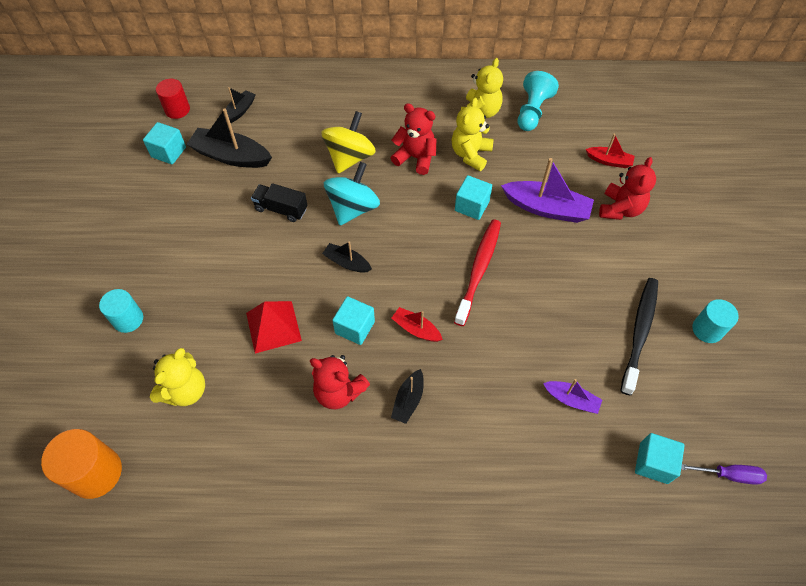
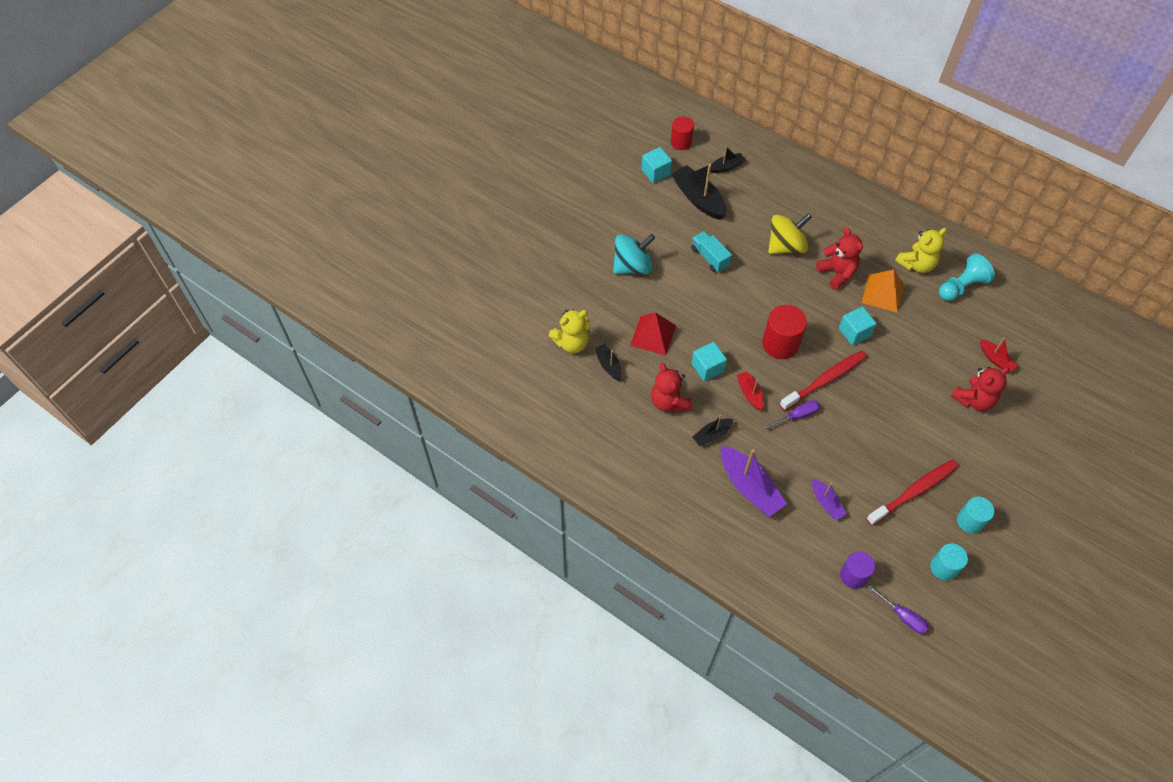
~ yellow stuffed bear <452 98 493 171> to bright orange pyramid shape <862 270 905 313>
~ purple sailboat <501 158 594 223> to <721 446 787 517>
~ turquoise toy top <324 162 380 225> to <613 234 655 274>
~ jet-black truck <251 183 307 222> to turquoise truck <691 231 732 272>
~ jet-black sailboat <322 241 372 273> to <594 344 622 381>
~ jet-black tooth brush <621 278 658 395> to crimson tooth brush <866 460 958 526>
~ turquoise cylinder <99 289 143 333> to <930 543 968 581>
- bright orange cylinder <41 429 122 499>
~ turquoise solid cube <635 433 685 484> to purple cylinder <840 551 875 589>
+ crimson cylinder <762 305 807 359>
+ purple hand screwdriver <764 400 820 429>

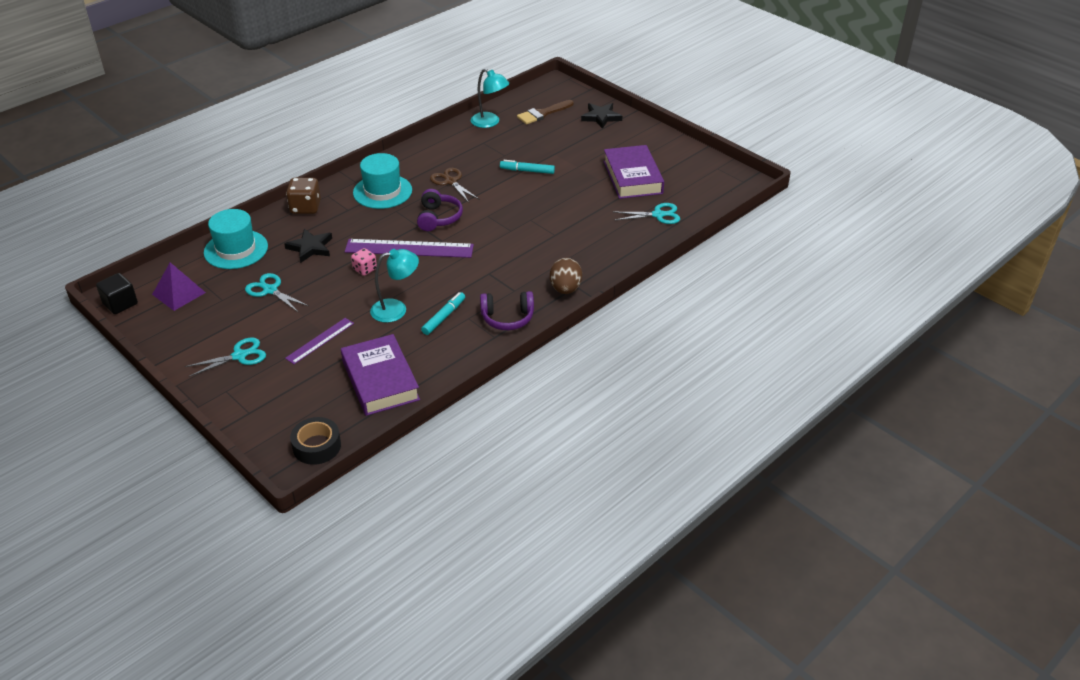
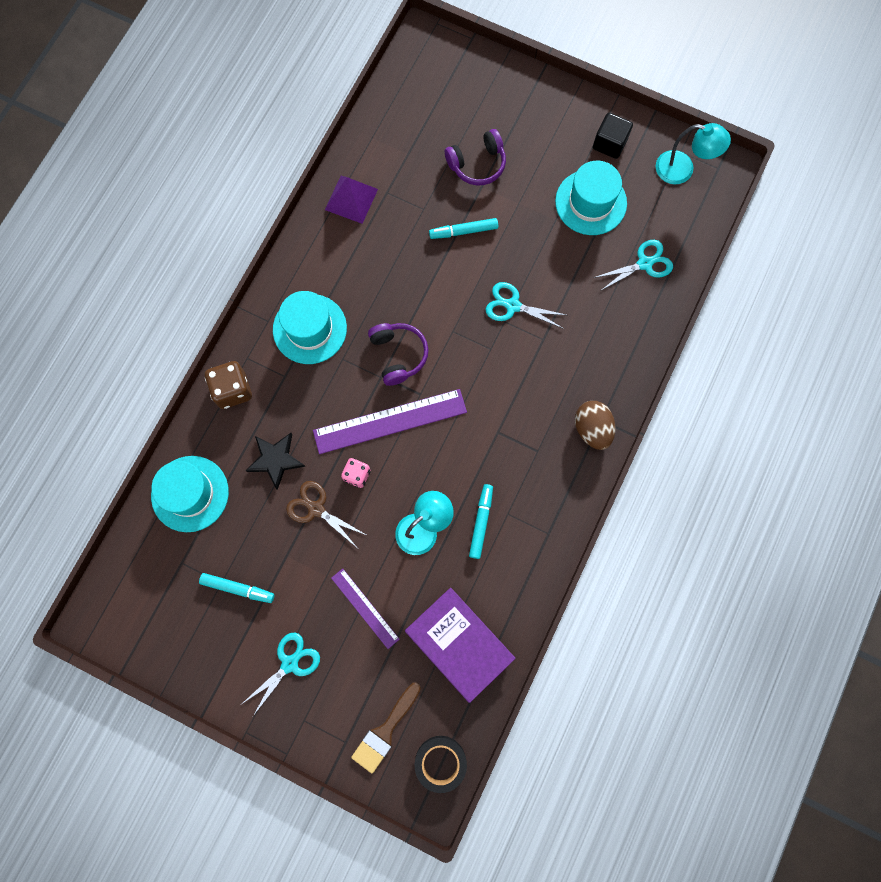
~ turquoise reading lamp <471 69 509 128> to <656 123 731 184>
~ russet paint brush <517 100 574 124> to <351 682 421 774>
- jet-black five-pointed star <581 103 622 129>
~ purple book <603 145 664 199> to turquoise top hat <555 161 627 235>
~ russet pair of scissors <430 168 480 203> to <286 481 368 546>
~ purple pyramid shape <152 262 206 311> to <325 176 378 224>
~ jet-black solid cube <96 273 138 314> to <593 113 633 159>
~ turquoise pair of scissors <245 273 309 312> to <486 282 566 329>
~ purple headset <480 291 534 330> to <445 129 506 185>
~ purple straightedge <285 318 354 364> = <331 568 400 649> 60 degrees counterclockwise
+ turquoise marker <199 573 274 603>

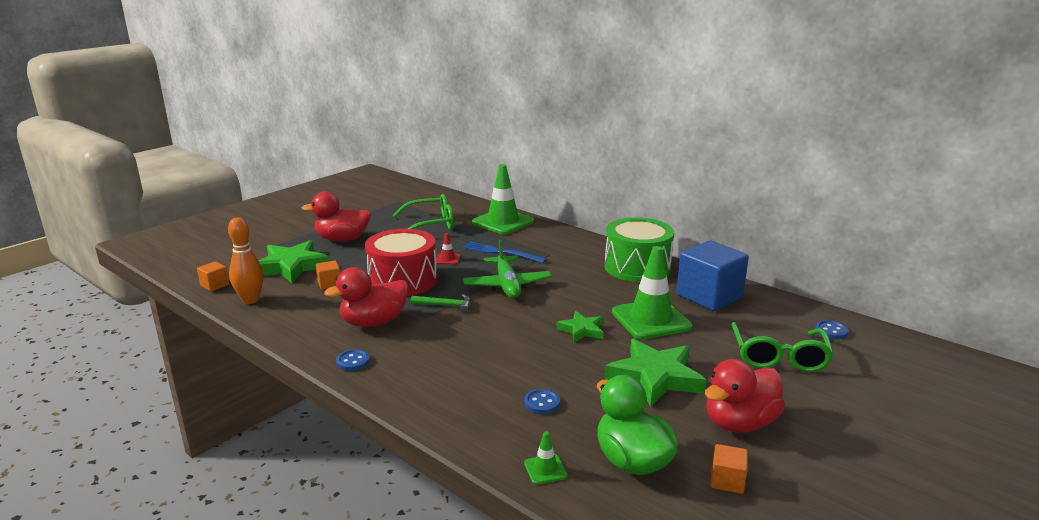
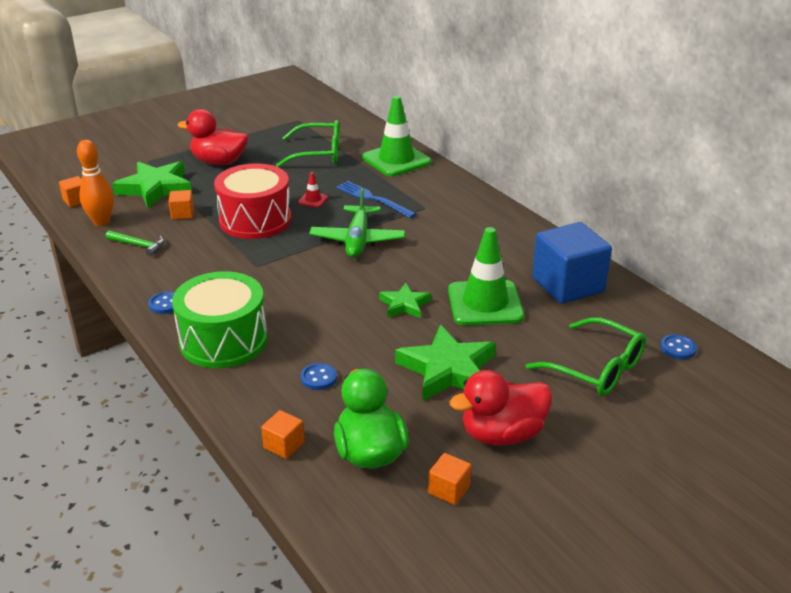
~ emerald toy drum <605 217 674 282> to <172 271 268 368>
- crimson duck <324 267 409 327>
~ emerald claw hammer <411 294 471 313> to <106 231 164 256>
~ emerald glasses <731 322 834 372> = <526 317 646 396> 75 degrees counterclockwise
~ emerald safety cone <524 431 567 485> to bright orange solid cube <261 410 304 459>

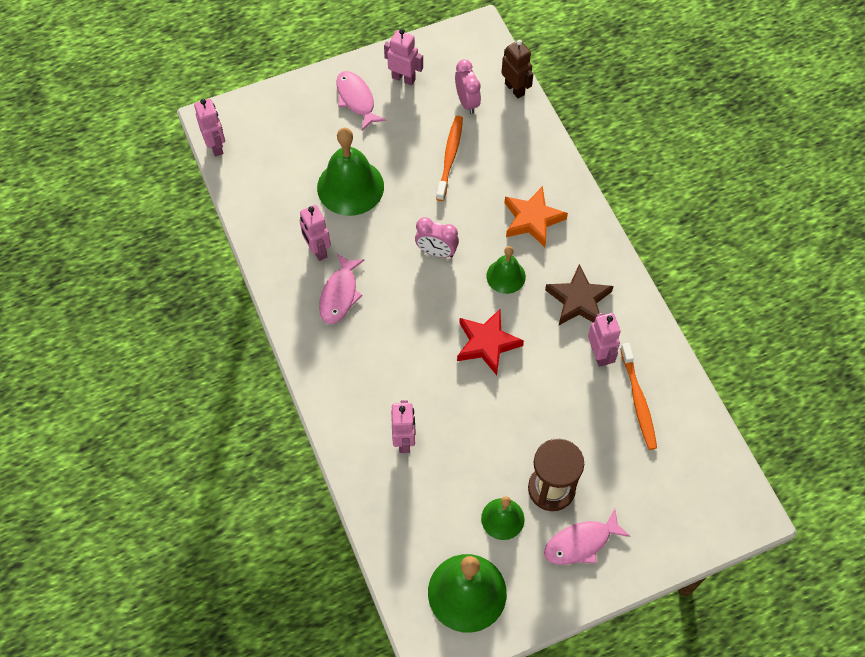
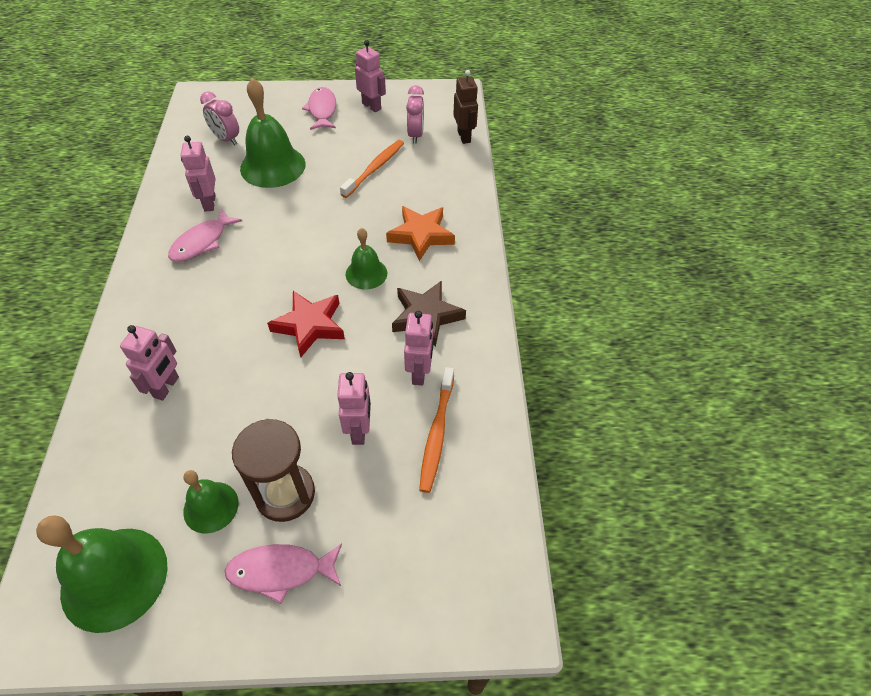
~ rosy toy robot <194 99 225 157> to <337 372 371 445>
~ rosy clock <415 217 459 258> to <200 91 239 145>

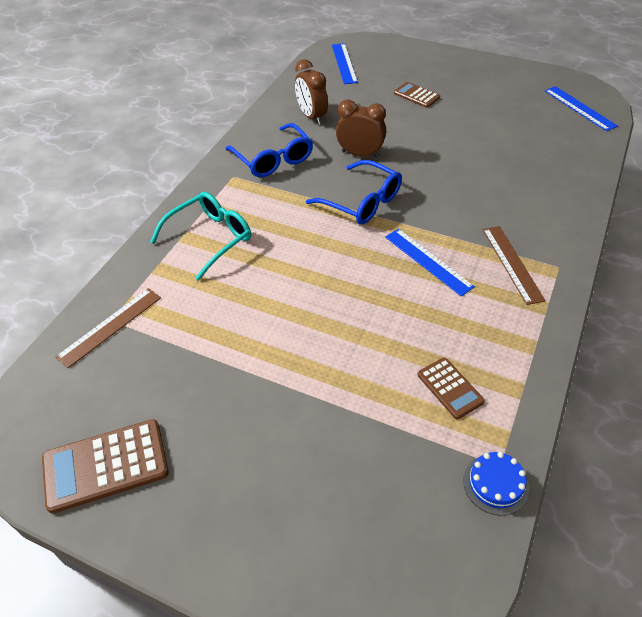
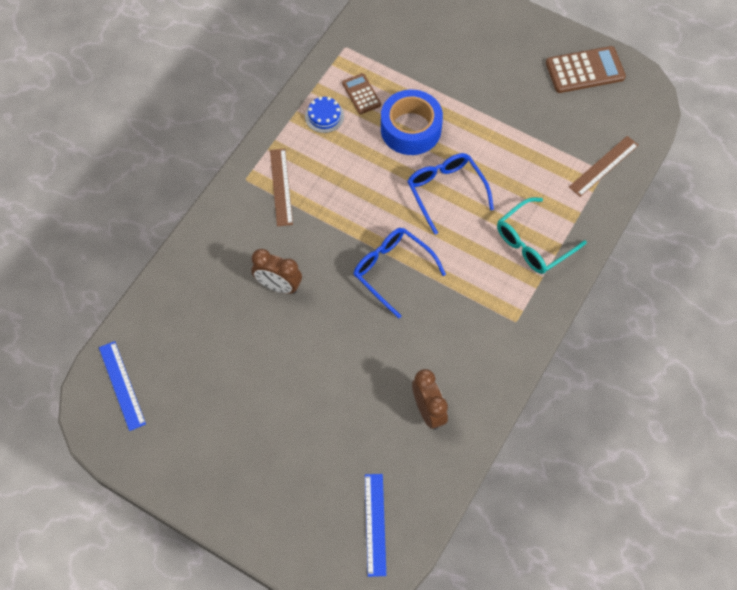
- russet pocket calculator <394 82 440 108>
~ russet clock <336 100 386 157> to <251 249 302 294>
~ cobalt glasses <225 123 313 177> to <407 153 494 235>
- cobalt straightedge <385 229 475 296>
~ cobalt gateau <463 452 529 516> to <305 97 344 133>
+ cobalt roll of tape <381 90 443 155>

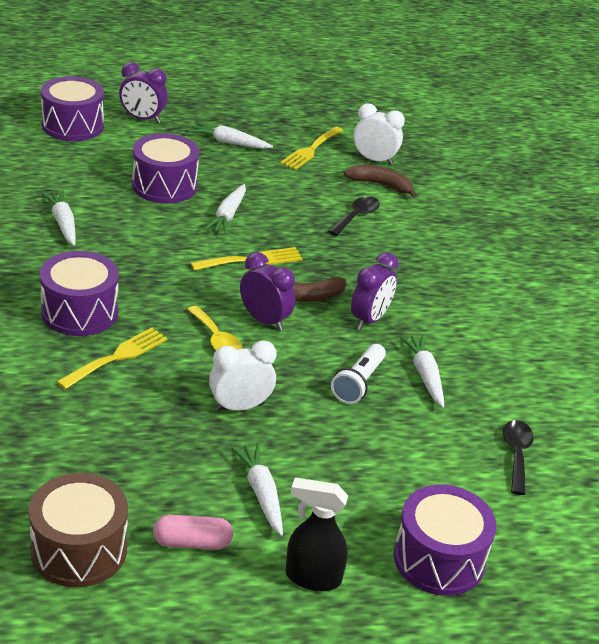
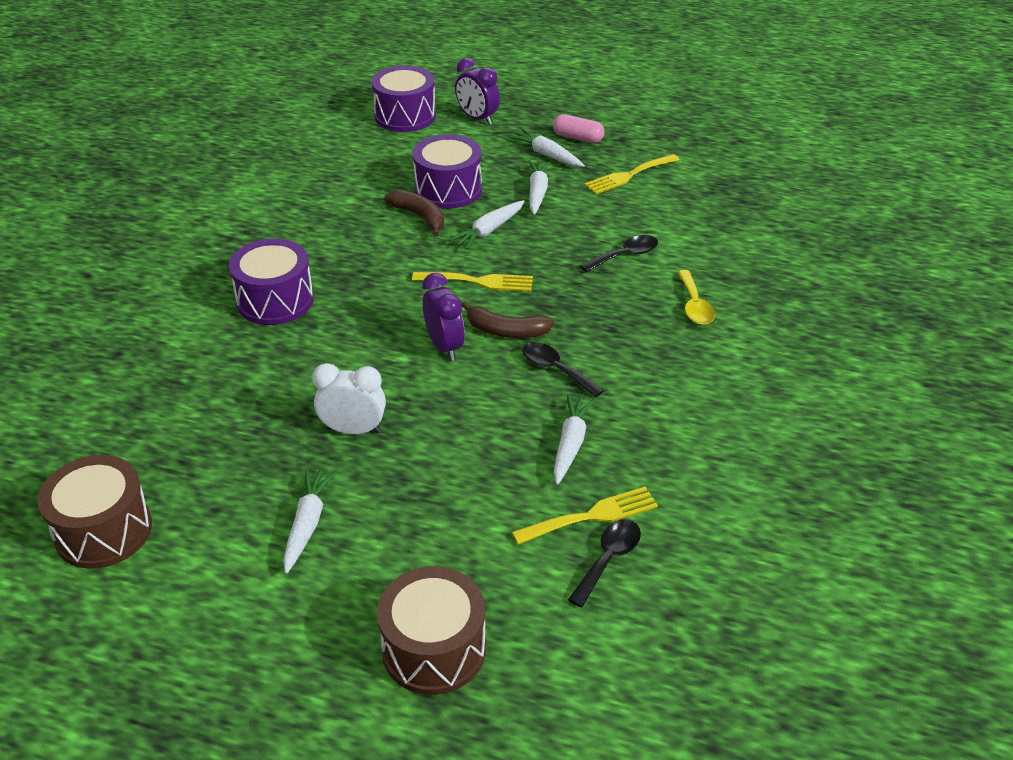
- snow-white clock <353 103 405 165>
~ russet banana <344 164 417 198> to <384 190 444 237>
~ snow-white root vegetable <42 191 76 246> to <528 160 551 215>
~ purple clock <351 252 399 330> to jet-black teaspoon <522 342 604 397>
~ yellow teaspoon <187 306 243 350> to <677 270 715 325>
~ yellow table fork <57 328 167 390> to <512 487 658 545>
- snow-white torch <331 344 386 404>
- jet-black spray bottle <285 477 348 591>
~ purple toy drum <393 484 496 596> to russet toy drum <377 566 486 695>
~ rosy capsule <153 515 233 550> to <553 114 605 143>

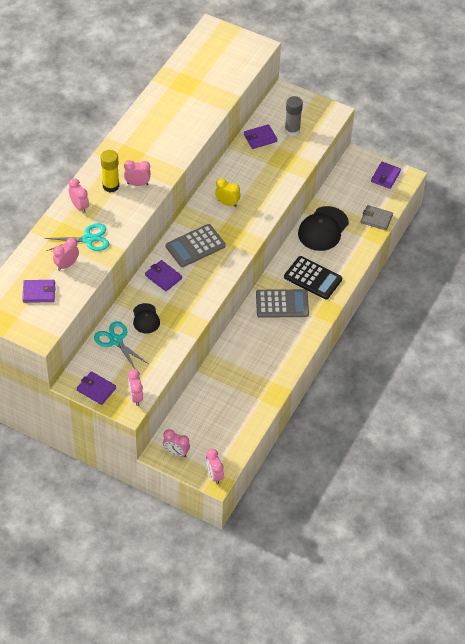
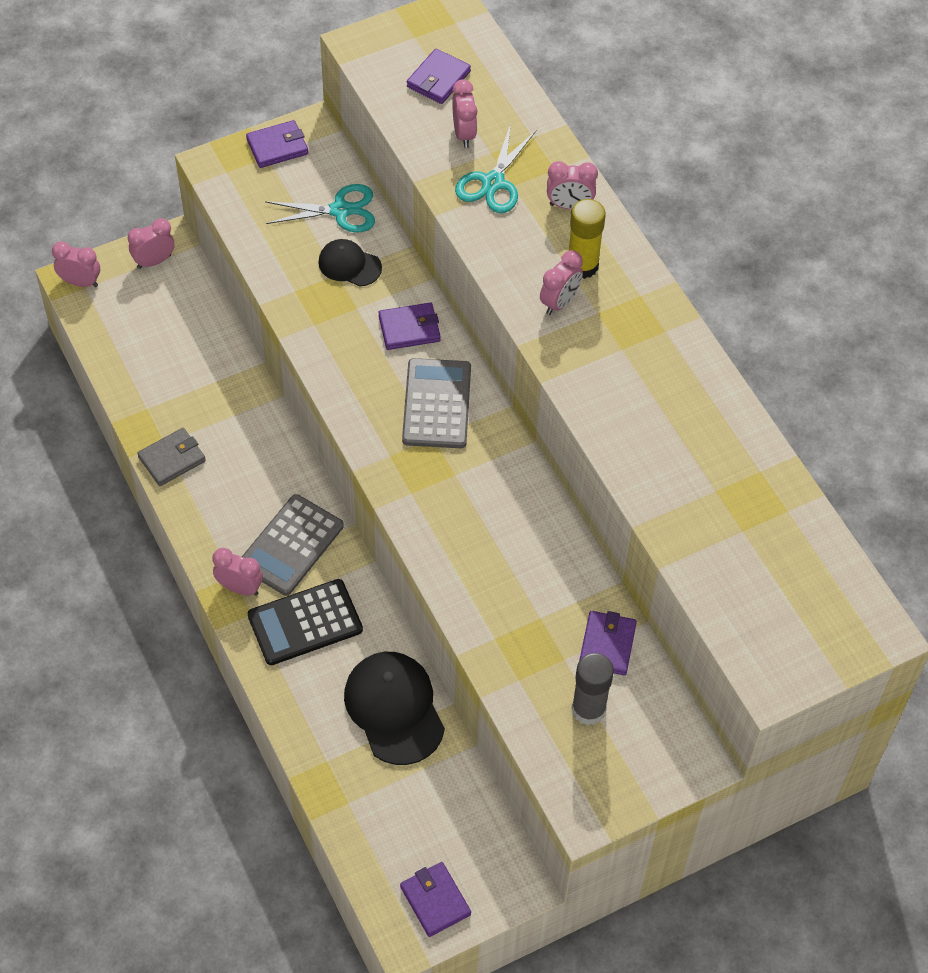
- yellow clock <215 178 241 207>
~ grey billfold <361 205 393 230> to <137 428 206 486>
~ rosy clock <128 369 143 406> to <213 548 263 596>

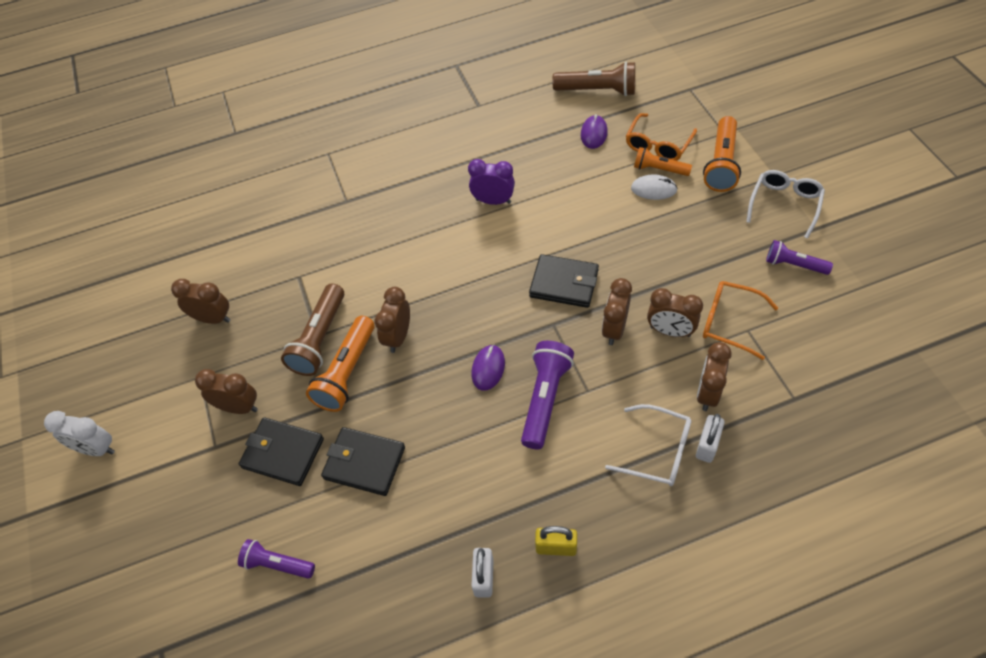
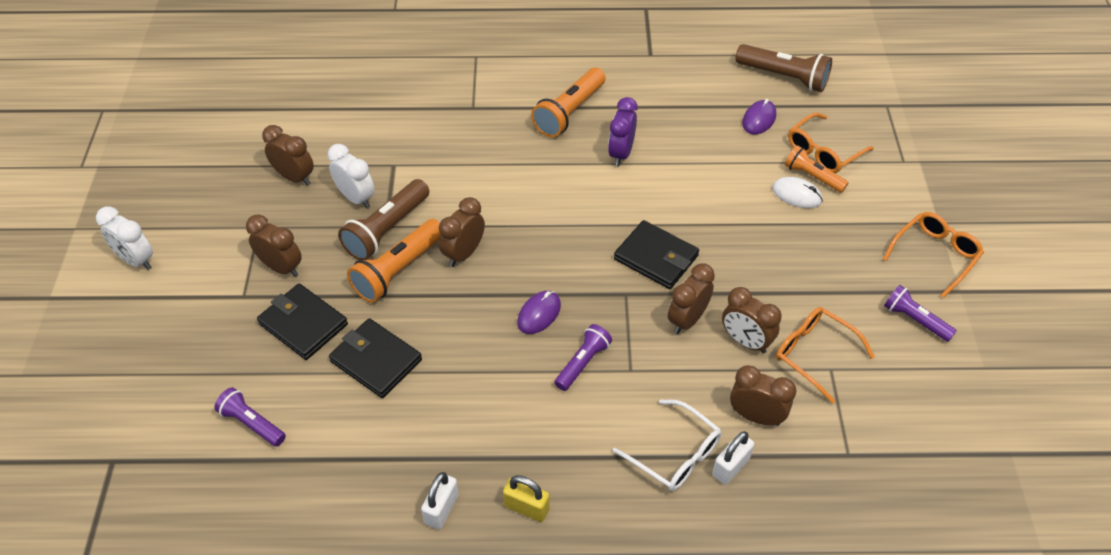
~ bright orange torch <703 116 741 192> to <531 68 606 137>
~ purple clock <468 159 515 205> = <608 97 638 166> 105 degrees counterclockwise
~ snow-white glasses <746 170 825 239> to bright orange glasses <883 212 984 298>
~ purple torch <521 341 574 449> = <554 324 612 391> x0.63
~ russet clock <697 342 732 411> = <730 365 796 426> 75 degrees clockwise
+ snow-white clock <328 144 375 209>

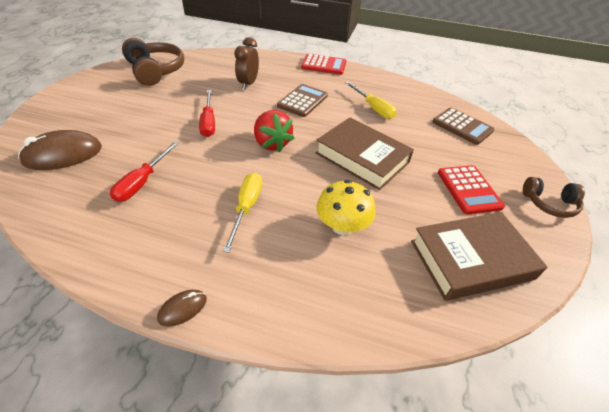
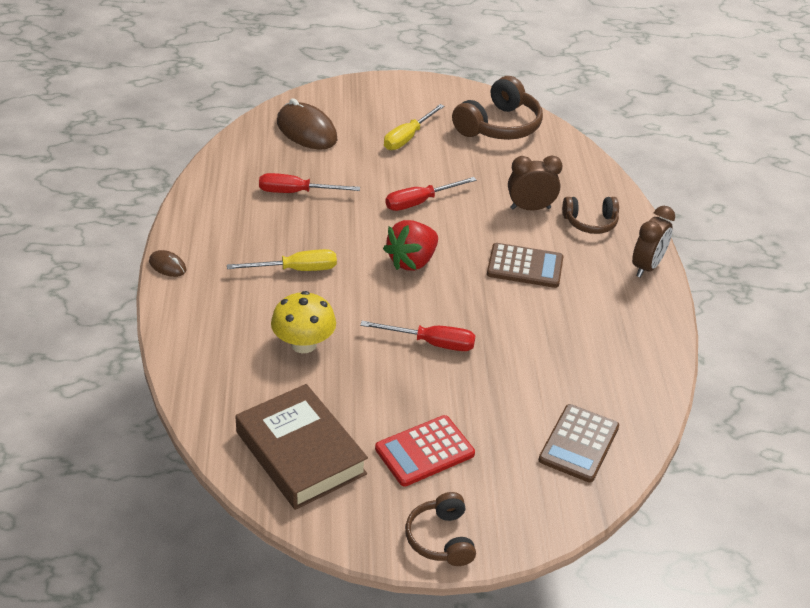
~ crimson pocket calculator <301 54 346 75> to russet clock <632 206 675 278>
~ yellow hand screwdriver <345 82 397 119> to <384 104 444 150>
~ russet book <316 117 414 190> to crimson hand screwdriver <360 321 475 351>
+ russet headset <562 197 619 234>

